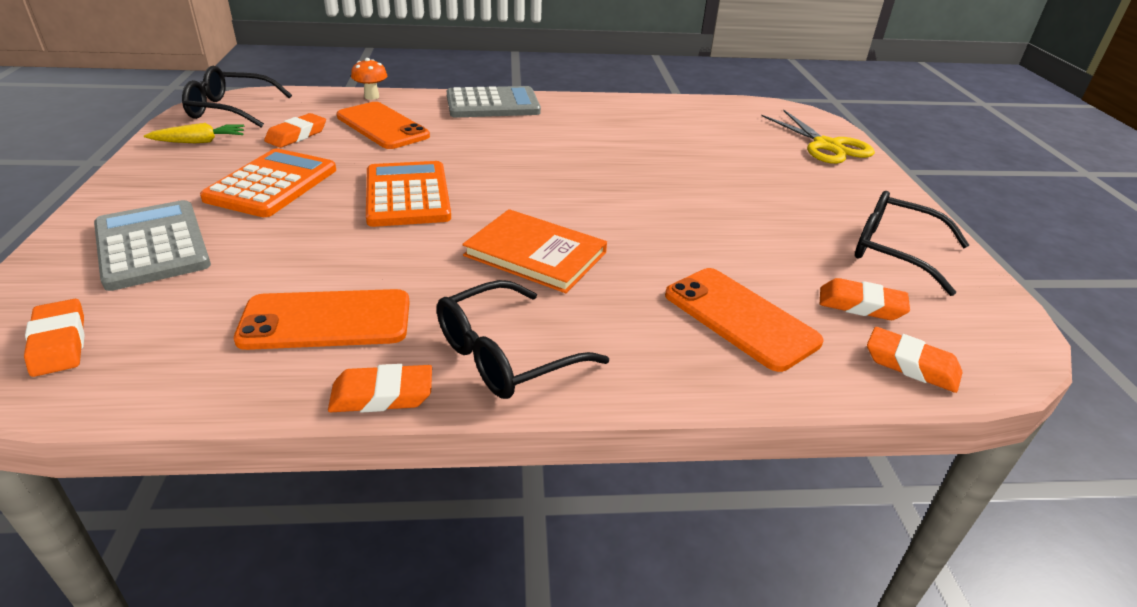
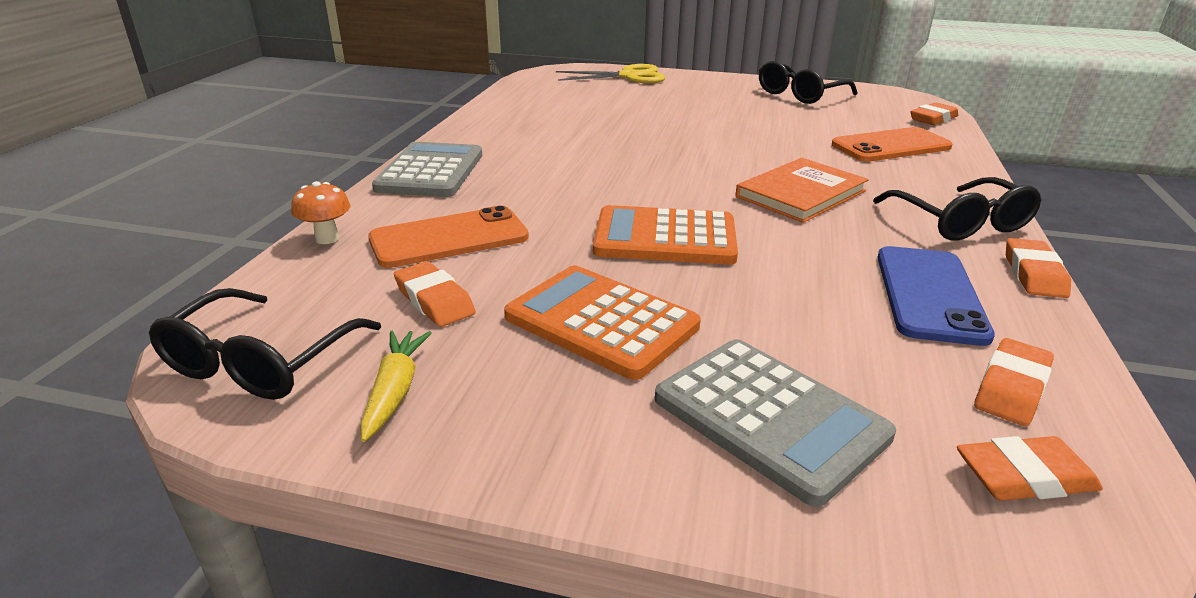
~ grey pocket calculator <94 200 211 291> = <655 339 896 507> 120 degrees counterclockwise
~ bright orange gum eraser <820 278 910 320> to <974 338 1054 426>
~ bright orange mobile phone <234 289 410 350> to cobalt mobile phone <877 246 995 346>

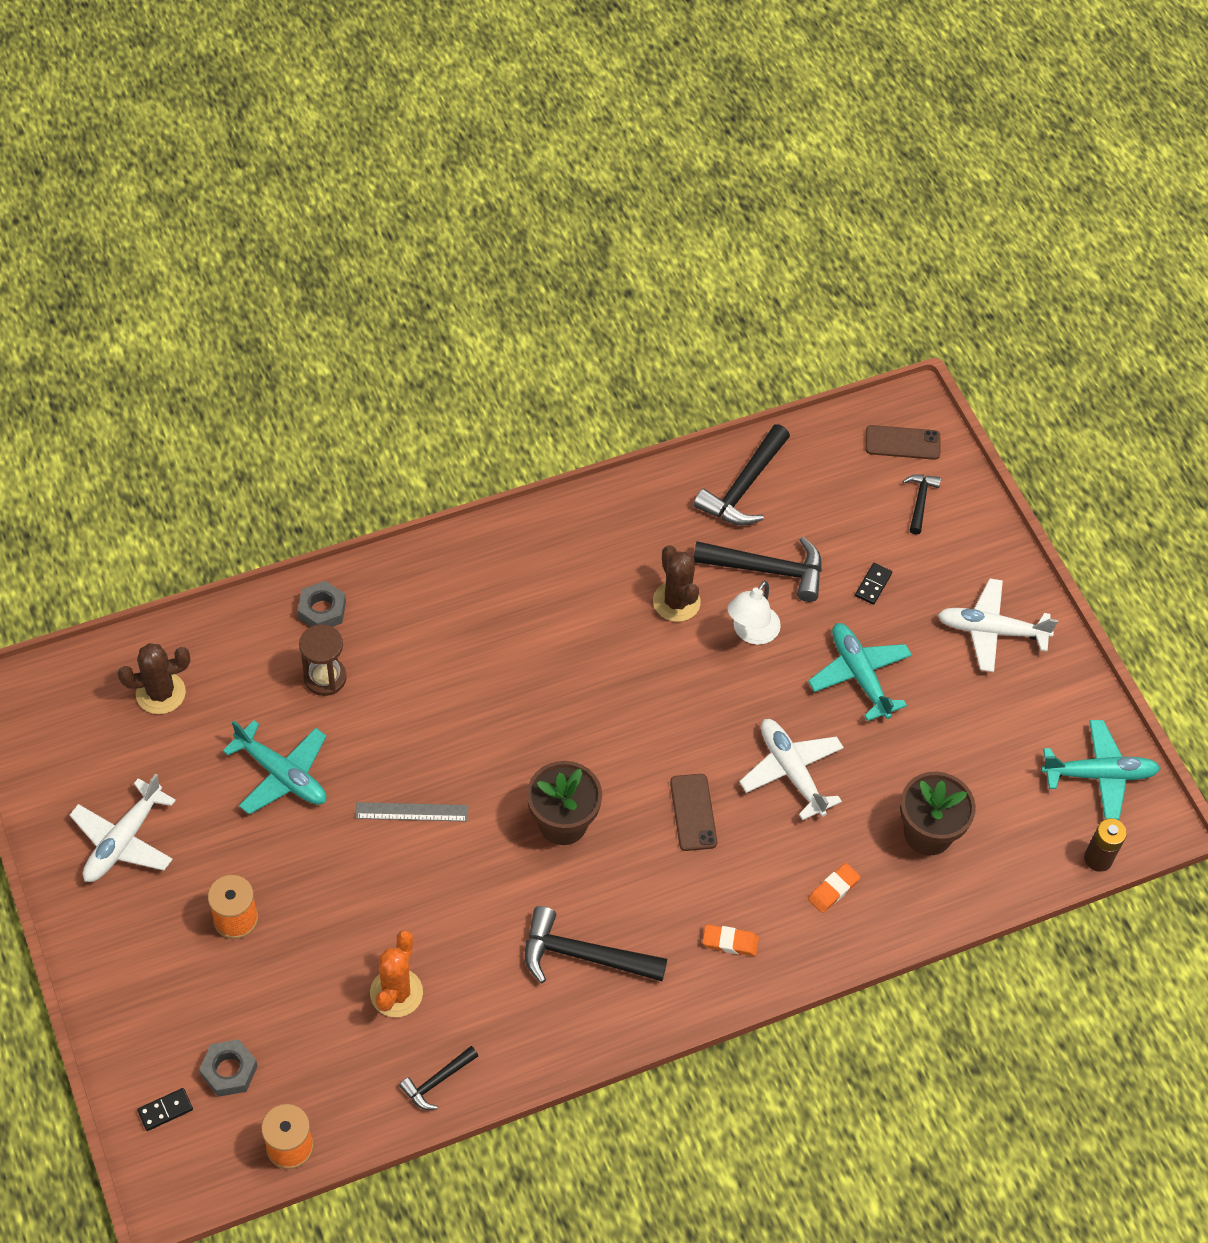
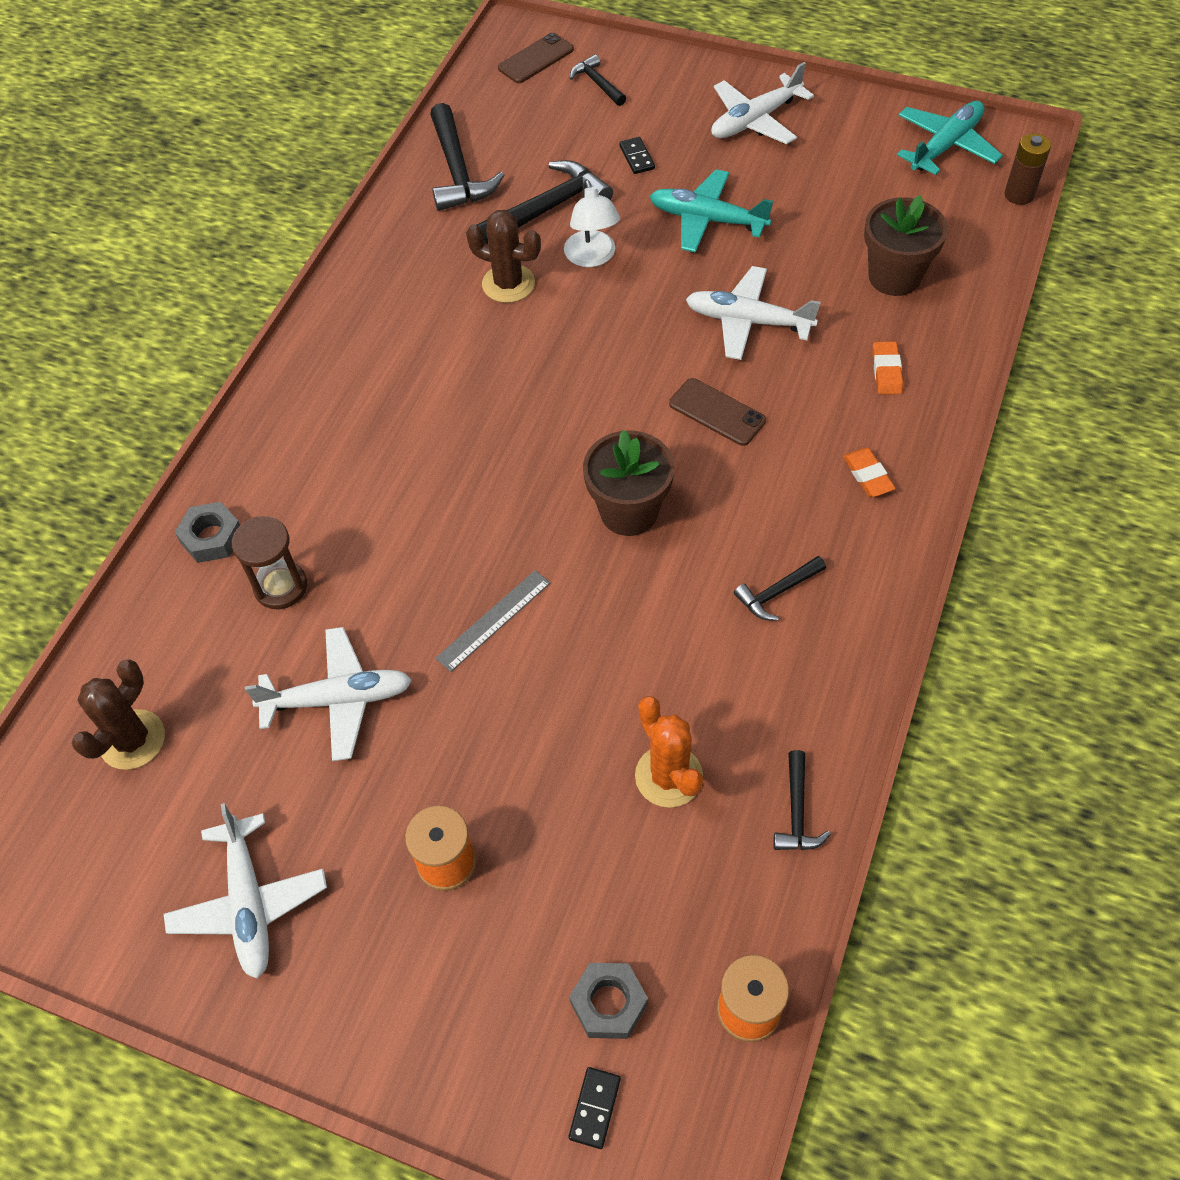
~ turquoise toy plane <223 720 327 815> to snow-white toy plane <245 627 412 761>
~ jet-black claw hammer <525 906 667 983> = <734 556 826 621> x0.55
~ bright orange gum eraser <702 924 759 956> = <843 448 896 497> 75 degrees counterclockwise

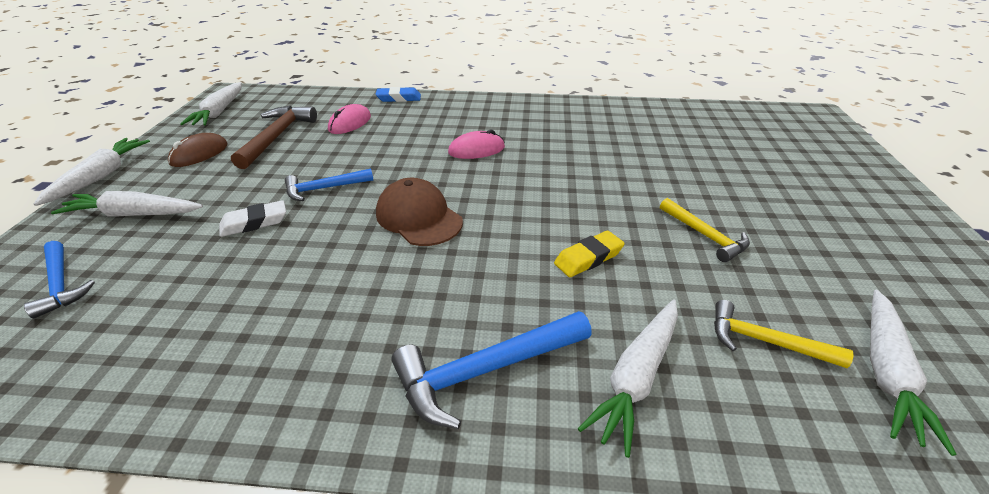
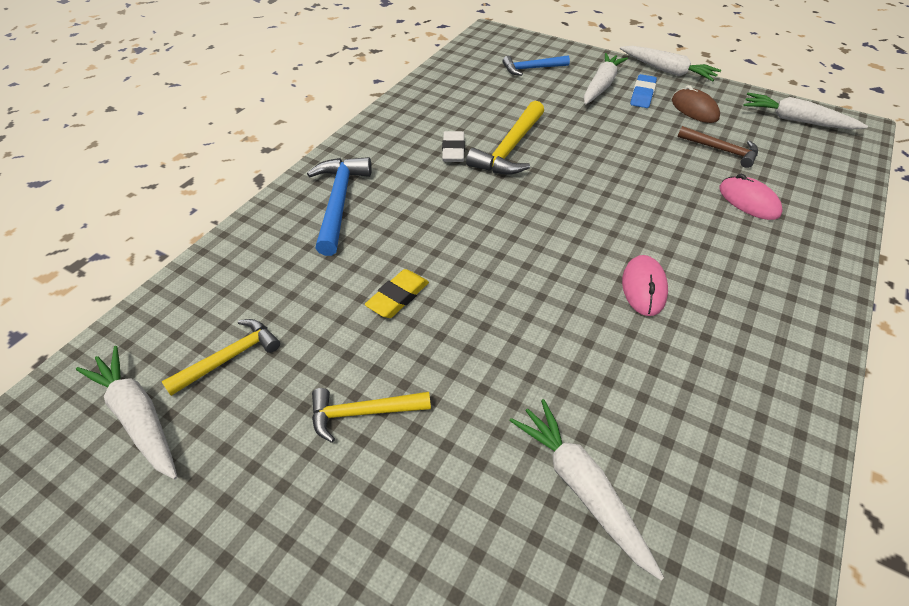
~ cobalt gum eraser <375 87 421 102> to <630 74 657 108>
~ russet claw hammer <231 106 317 169> = <678 126 758 168> x0.65
- cobalt claw hammer <285 168 373 201>
- russet baseball cap <376 178 463 246>
~ snow-white gum eraser <219 200 286 237> to <442 131 465 162>
~ yellow gum eraser <554 231 625 277> = <365 269 429 318> 45 degrees clockwise
~ snow-white root vegetable <578 300 678 458> to <509 399 664 580>
+ yellow claw hammer <466 101 544 175>

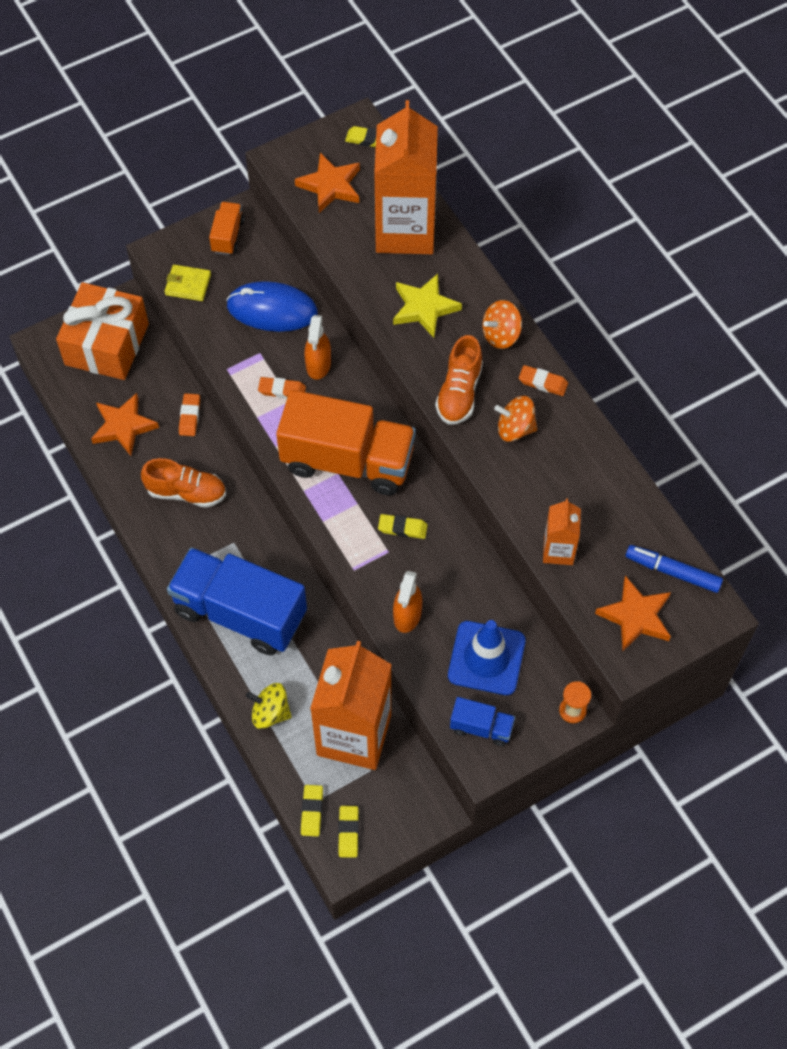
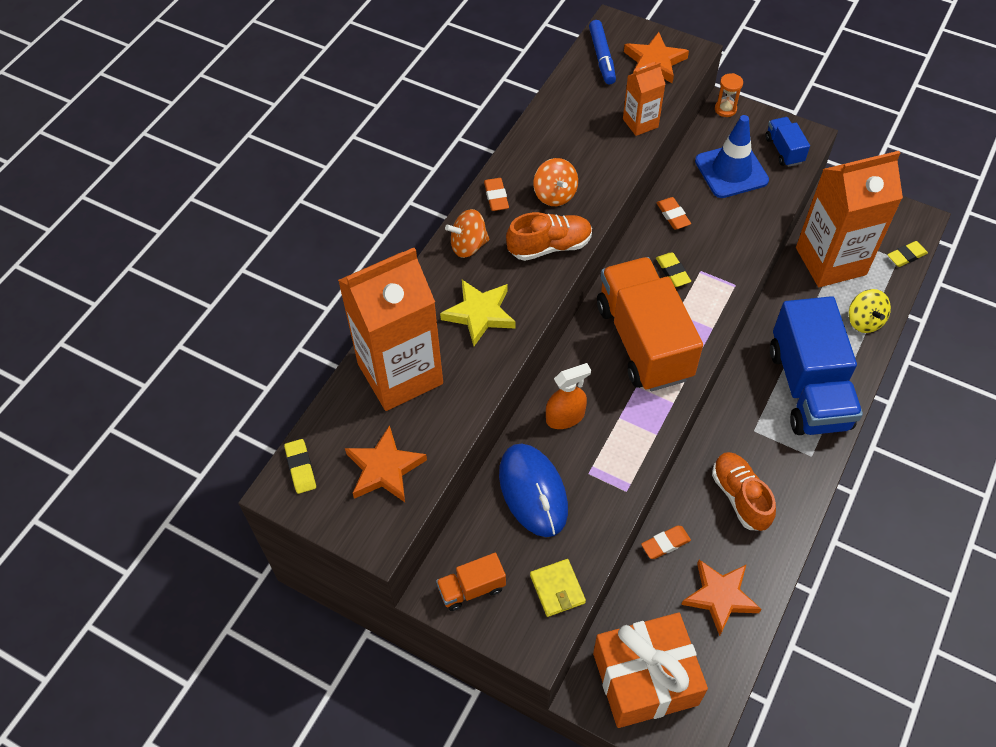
~ bright orange toy top <482 300 522 349> = <445 209 489 258> 135 degrees clockwise
~ bright orange gum eraser <258 377 306 399> to <657 197 691 229>
- bright orange spray bottle <393 571 422 633>
- yellow gum eraser <338 806 359 858>

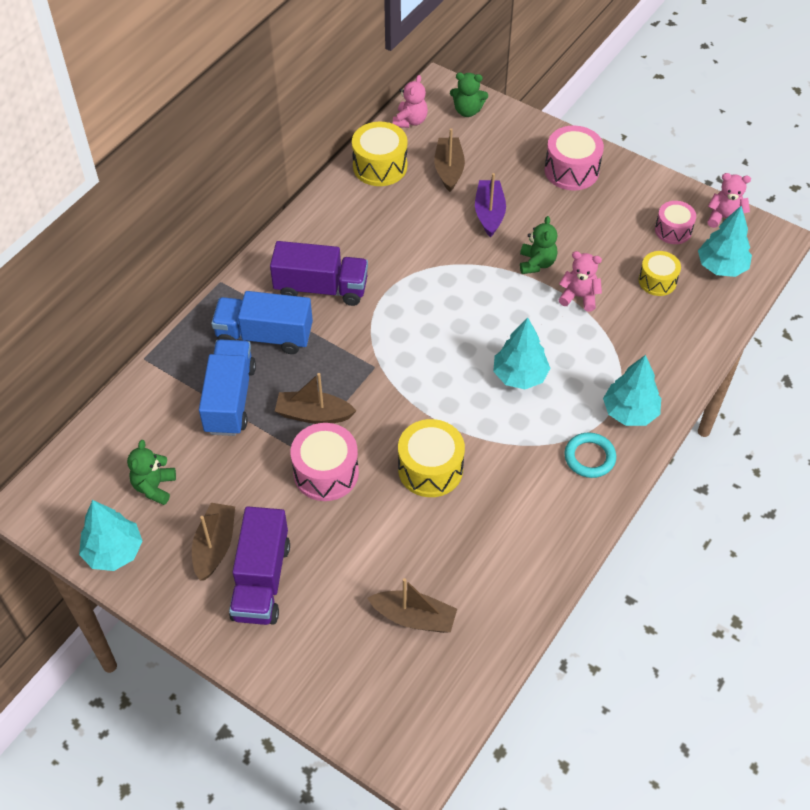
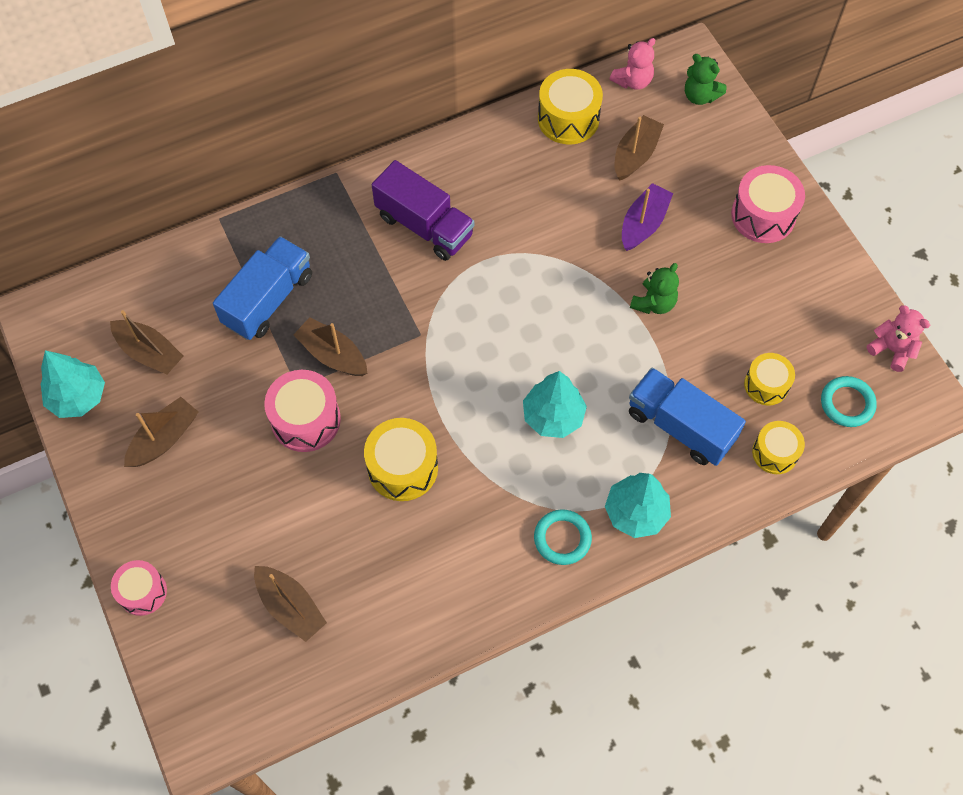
~ rosy toy drum <655 201 696 244> to <111 560 167 616>
~ turquoise toy tree <698 206 752 277> to turquoise hoop <821 376 877 427>
- rosy stuffed bear <558 251 602 311>
~ cobalt truck <211 291 313 354> to <629 368 746 466>
~ emerald stuffed bear <127 440 176 505> to russet sailboat <110 310 183 374>
- purple truck <229 506 290 625>
+ yellow toy drum <752 421 805 474>

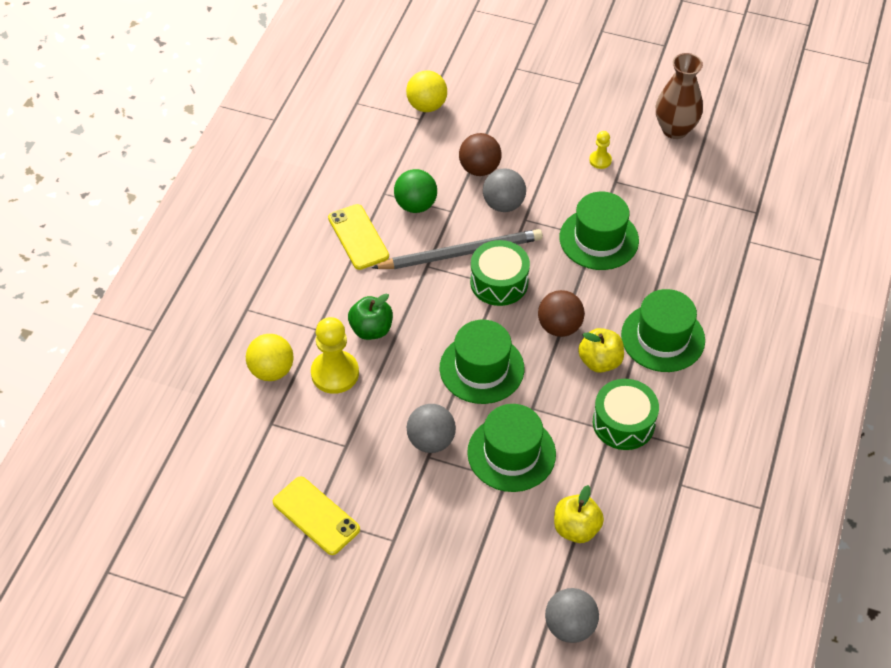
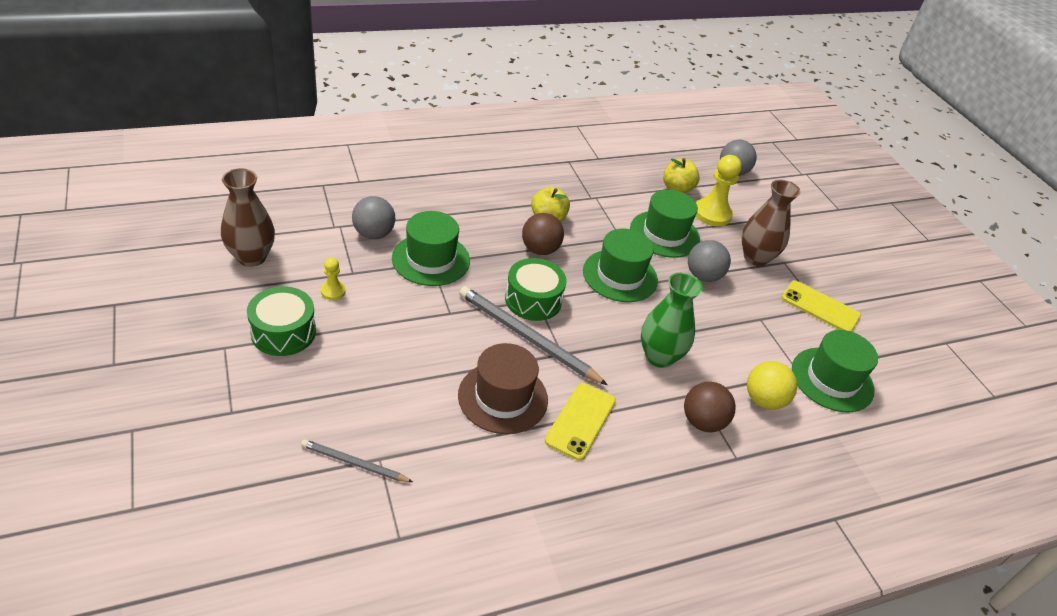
~ yellow ball <406 71 447 112> to grey pencil <301 439 413 482>
~ russet ball <459 133 501 176> to <684 382 736 432>
~ grey ball <483 168 526 212> to <352 196 395 239>
~ emerald ball <394 169 437 213> to russet top hat <458 343 548 434>
~ emerald top hat <621 289 705 372> to <792 330 878 412>
~ emerald apple fruit <348 294 393 340> to emerald vase <641 273 703 368>
~ yellow game pawn <311 317 359 394> to <696 155 742 226>
~ emerald toy drum <593 379 659 450> to <247 286 316 356>
~ yellow mobile phone <273 476 360 555> = <781 281 861 332> 60 degrees counterclockwise
+ russet vase <742 180 801 266>

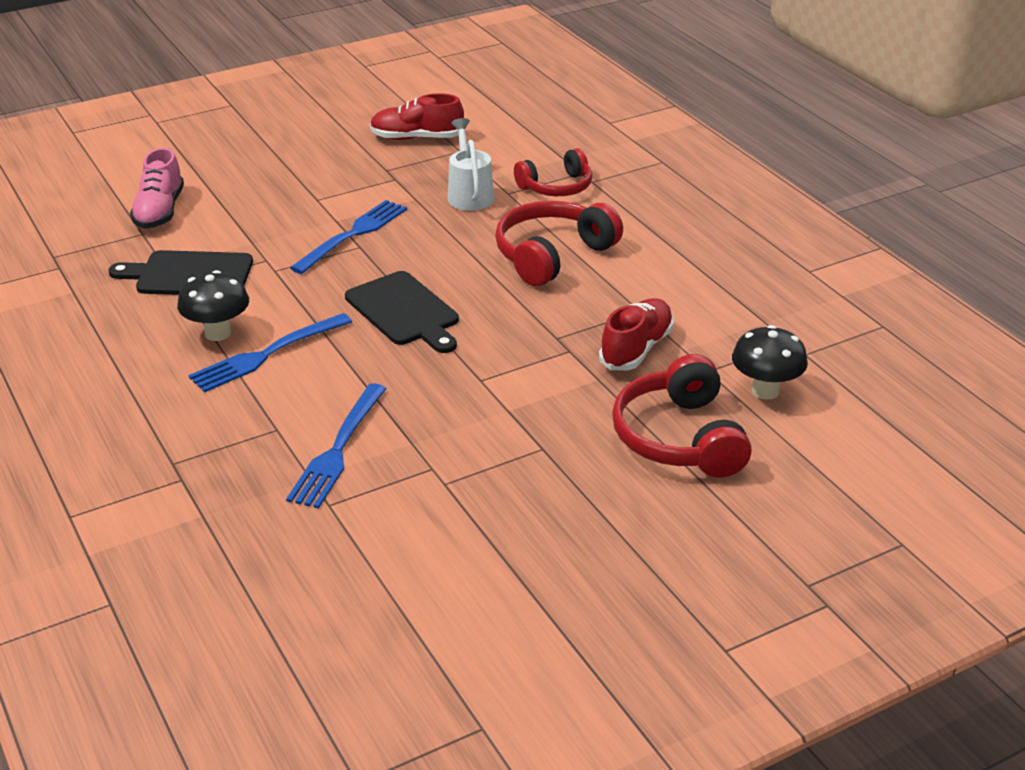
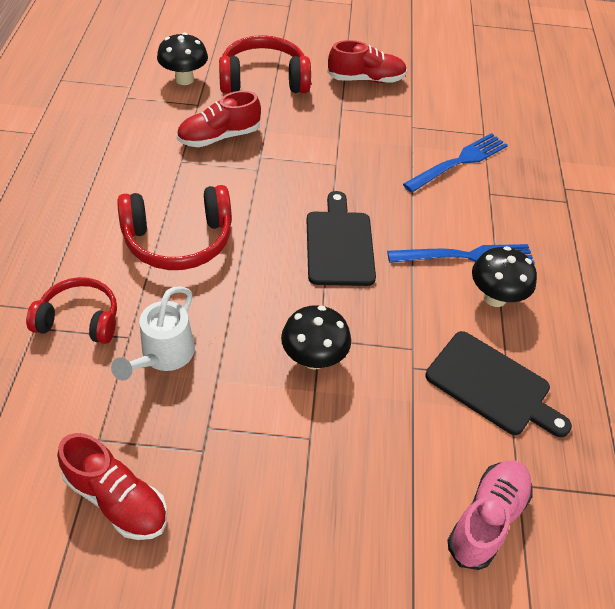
~ cobalt table fork <290 200 407 274> to jet-black fungus <281 305 351 370>
~ crimson headset <612 354 752 477> = <219 35 311 93> 120 degrees counterclockwise
+ crimson shoe <327 40 407 83>

